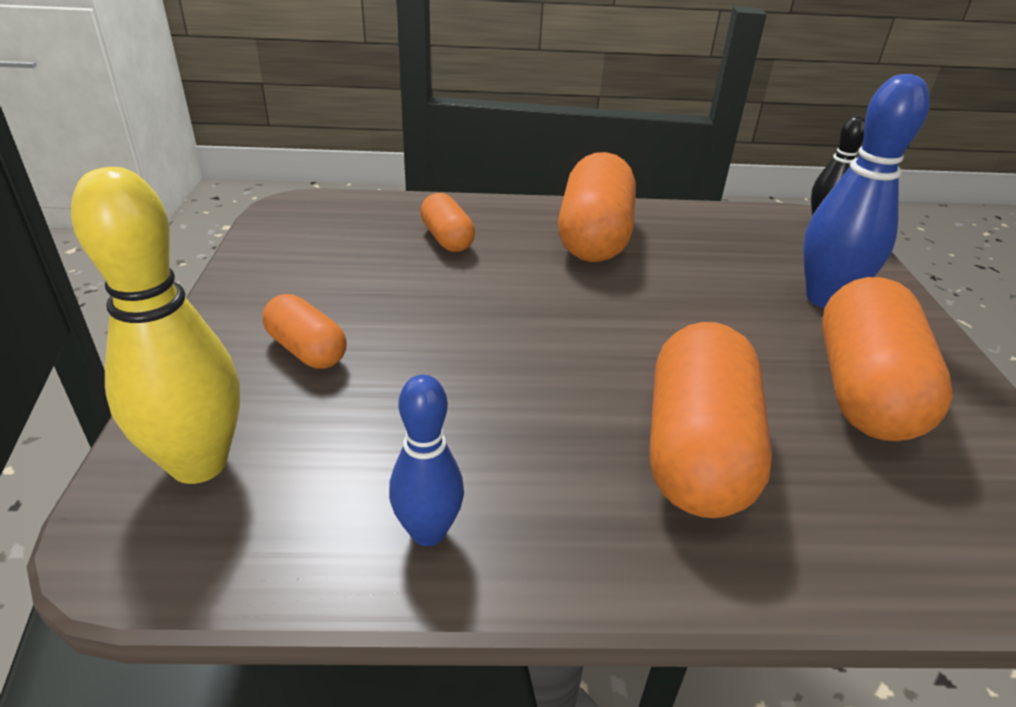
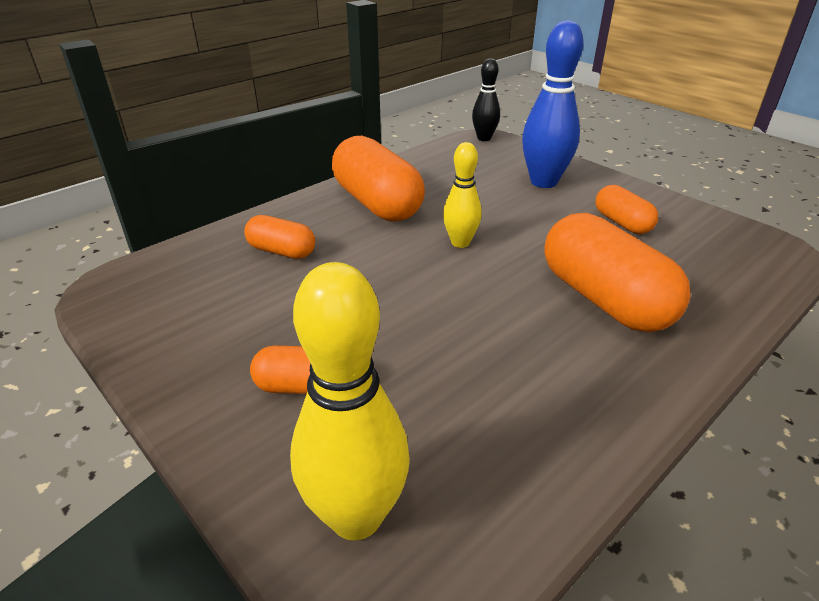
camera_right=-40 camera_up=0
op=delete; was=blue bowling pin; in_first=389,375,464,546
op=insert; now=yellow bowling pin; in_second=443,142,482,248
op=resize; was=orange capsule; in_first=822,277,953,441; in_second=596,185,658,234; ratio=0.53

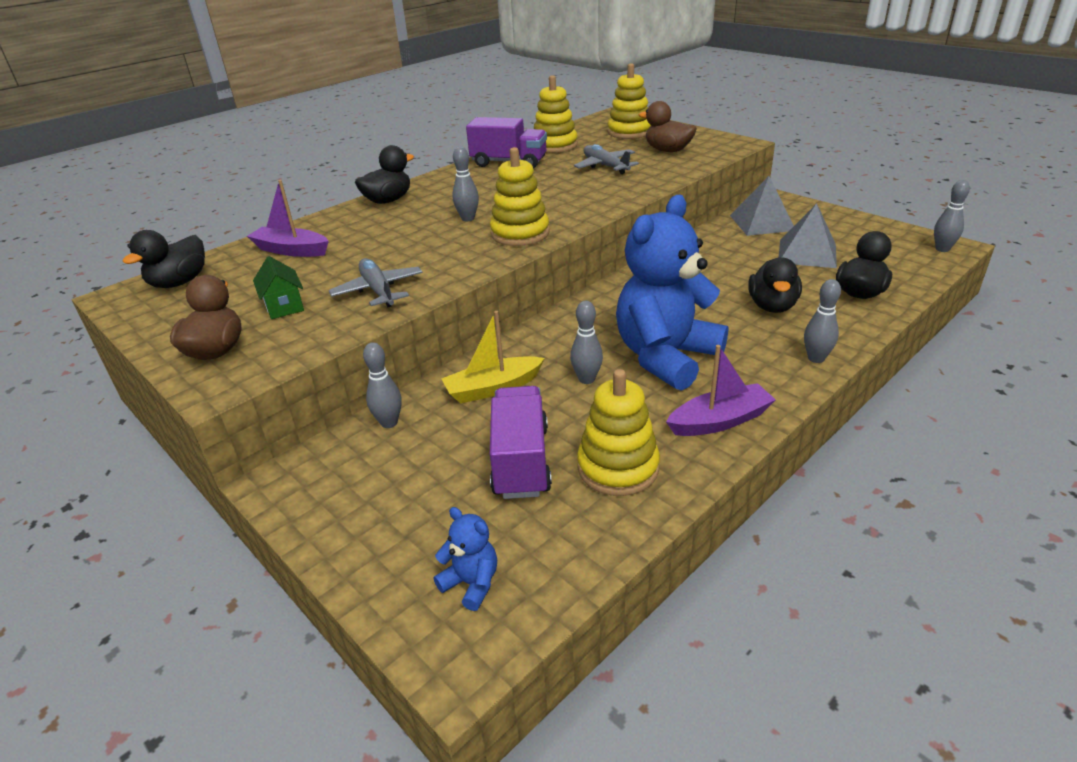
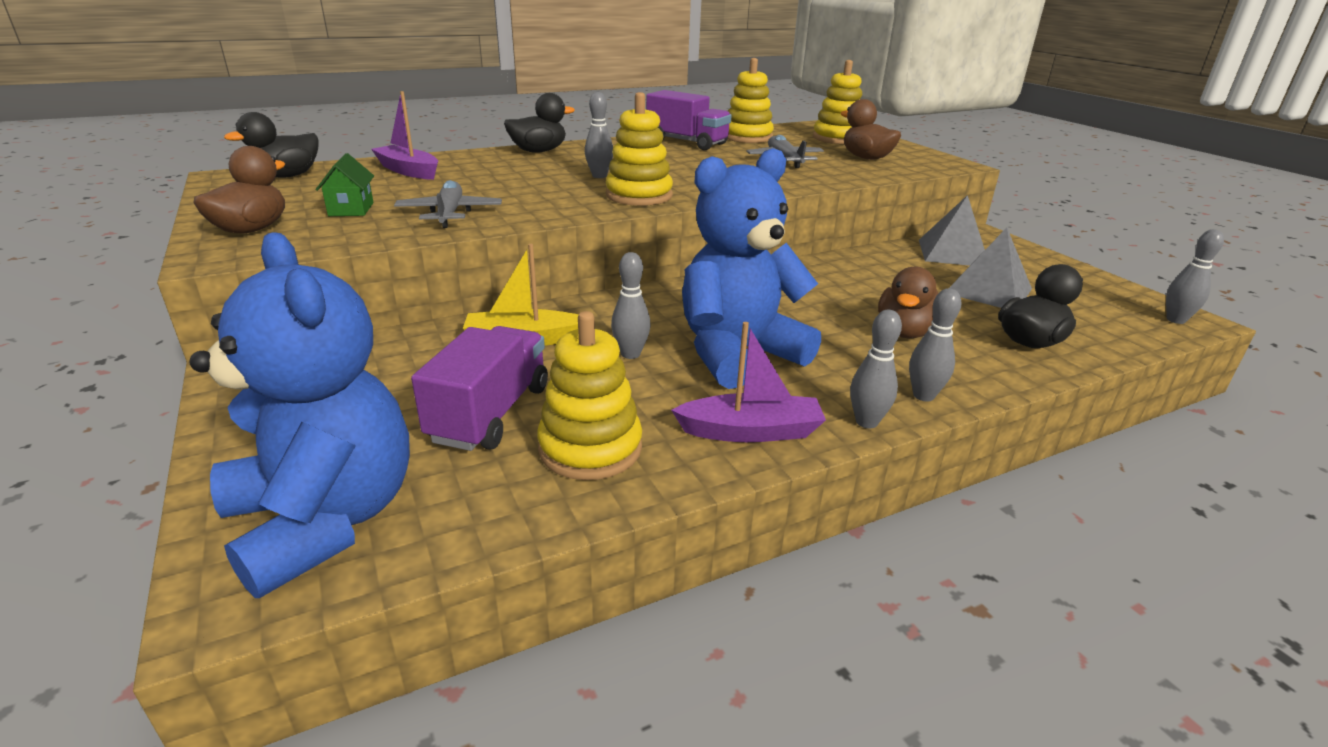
camera_right=15 camera_up=-5
op=move; was=grey bowling pin; in_first=363,342,402,428; in_second=850,310,902,428
op=recolor; was=black duck; now=brown duck; in_first=748,257,802,313; in_second=878,266,938,338
op=resize; was=blue teddy bear; in_first=434,507,497,611; in_second=189,232,410,598; ratio=2.46

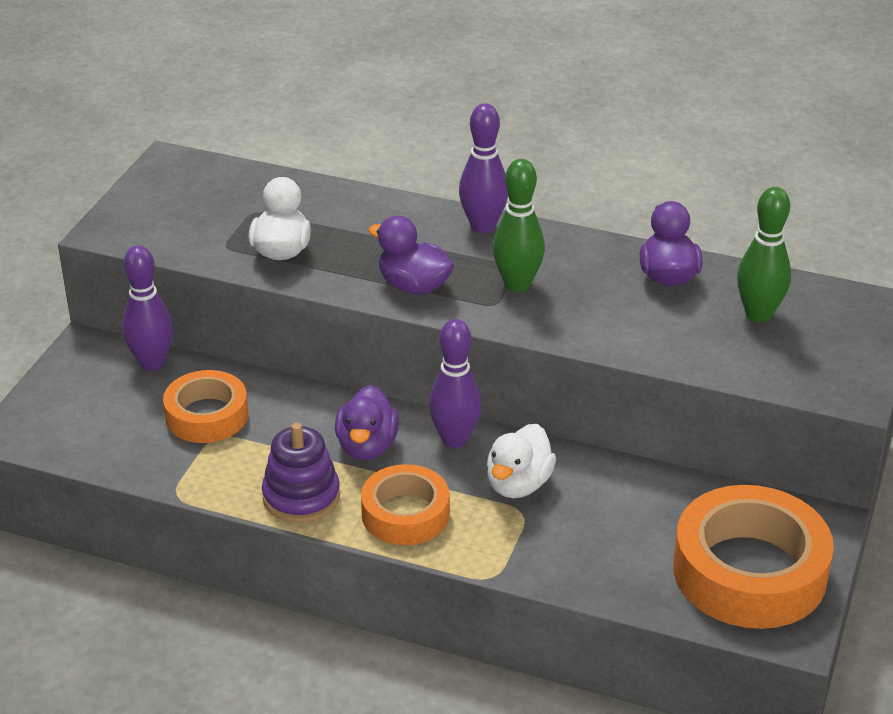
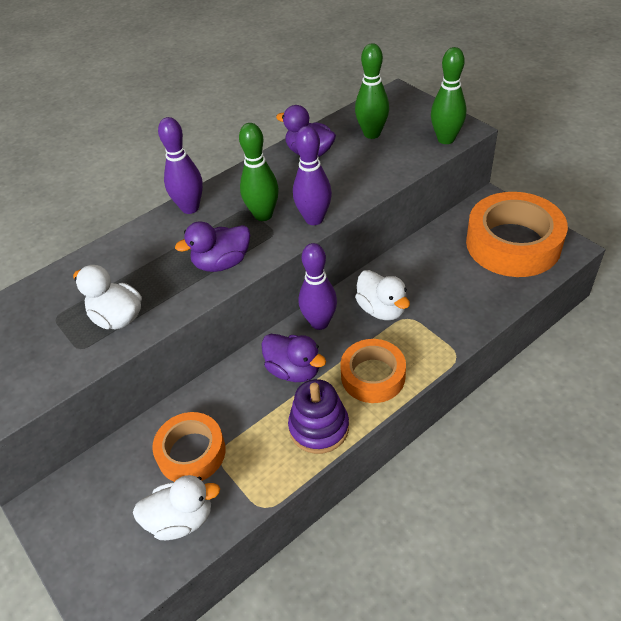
camera_right=-55 camera_up=10
op=insert; now=white duck; in_second=133,475,220,540
op=insert; now=green bowling pin; in_second=431,47,466,144
op=move; was=purple bowling pin; in_first=122,245,173,371; in_second=293,126,332,225

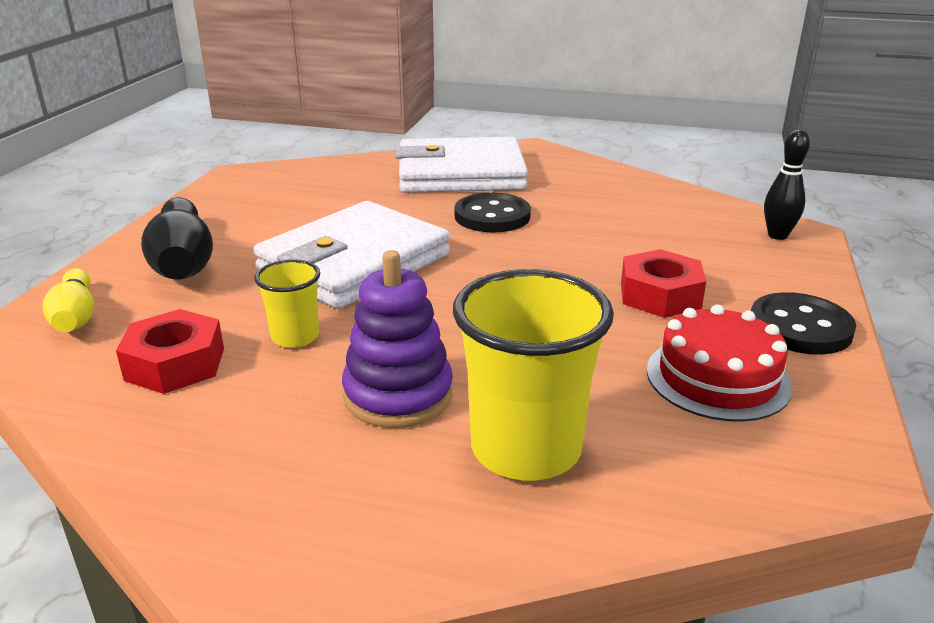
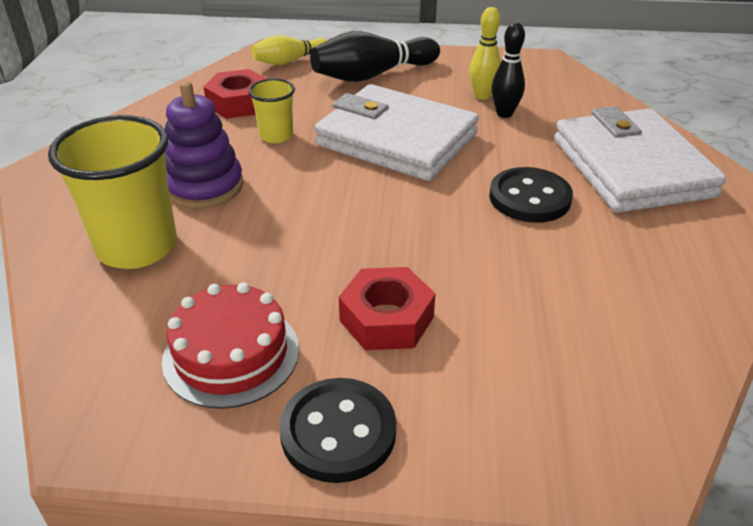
camera_right=80 camera_up=10
op=insert; now=yellow bowling pin; in_second=469,7,501,100
op=move; was=black bowling pin; in_first=764,130,810,240; in_second=491,22,525,118

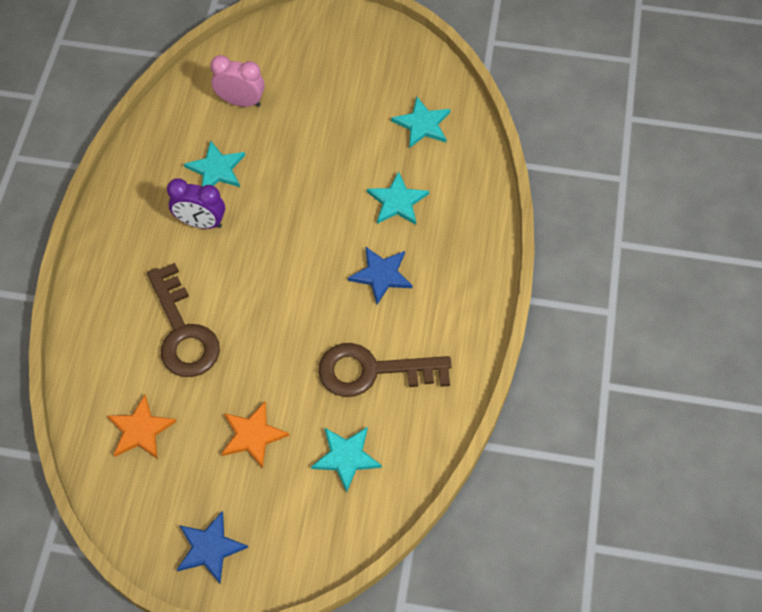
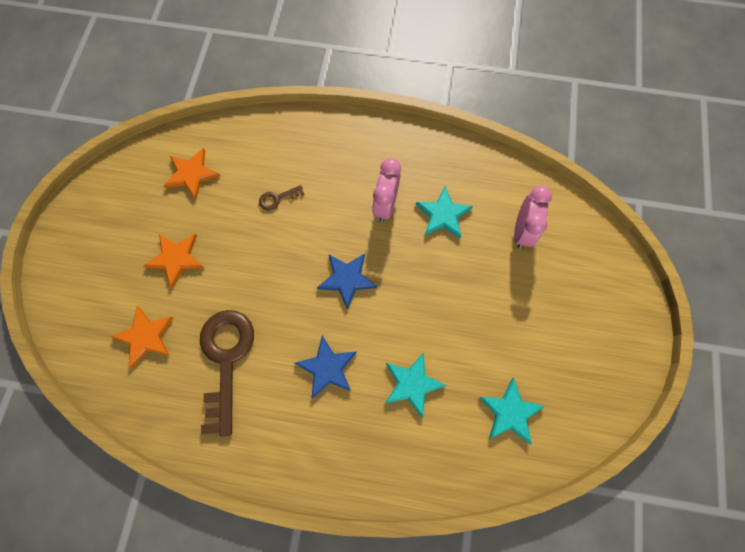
camera_right=90 camera_up=10
op=move; was=blue star; in_first=177,511,248,583; in_second=317,253,377,309
op=recolor; was=purple clock; now=pink clock; in_first=167,178,225,229; in_second=372,158,401,222
op=recolor; was=turquoise star; now=orange star; in_first=311,427,382,493; in_second=110,306,173,368
op=resize; was=brown key; in_first=147,263,220,377; in_second=259,185,304,211; ratio=0.42

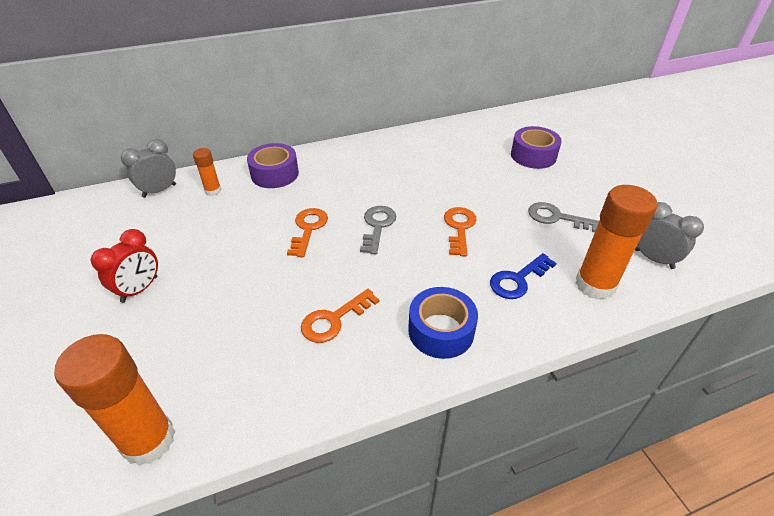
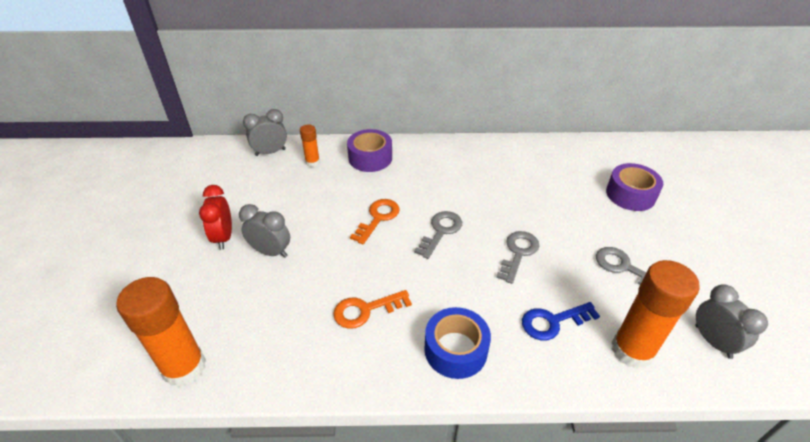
camera_right=20 camera_up=0
op=insert; now=grey clock; in_second=239,204,290,258
op=recolor; was=orange key; now=grey key; in_first=444,207,477,256; in_second=496,231,539,284
op=rotate; was=red clock; in_first=91,229,158,303; in_second=199,185,232,250; clockwise=120

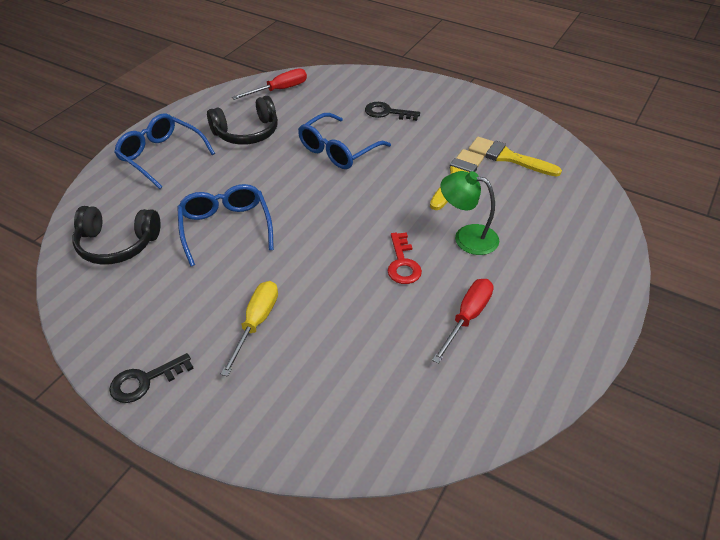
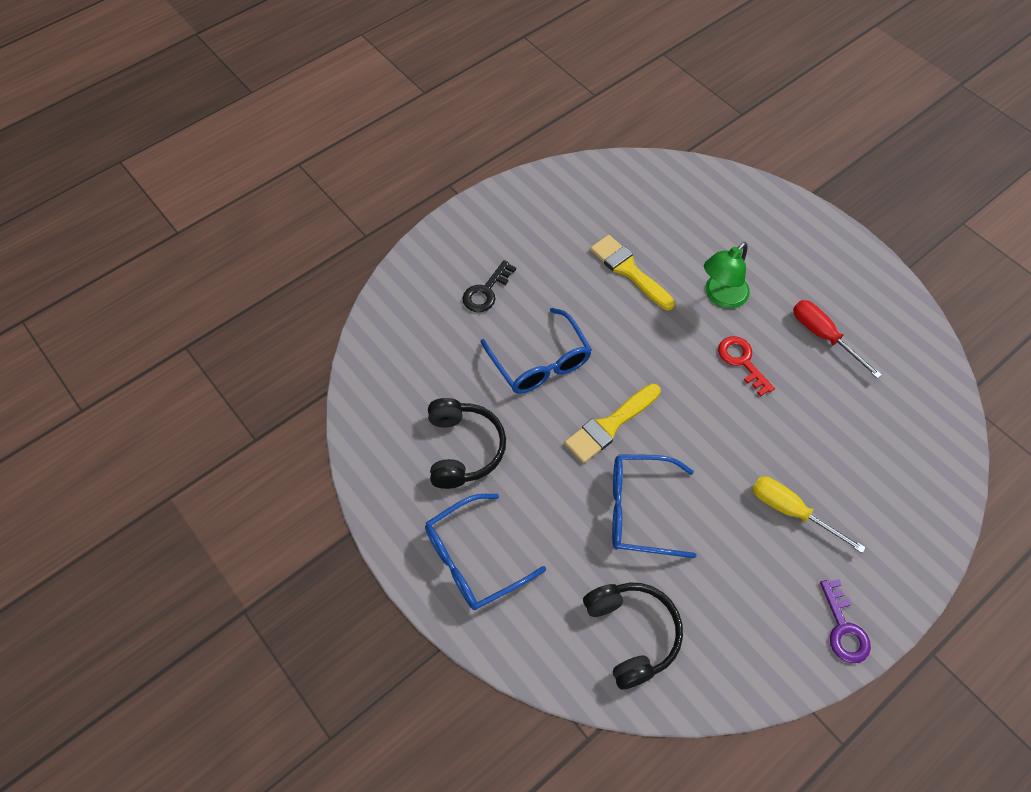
camera_right=-70 camera_up=15
op=delete; was=red screwdriver; in_first=232,68,307,100
op=move; was=yellow brush; in_first=468,137,562,177; in_second=565,384,661,463
op=recolor; was=black key; now=purple key; in_first=109,353,194,403; in_second=820,579,871,663
op=rotate; was=black headphones; in_first=72,206,160,265; in_second=583,583,683,689; clockwise=-45
op=rotate; was=red key; in_first=388,232,422,284; in_second=718,336,775,397; clockwise=-135

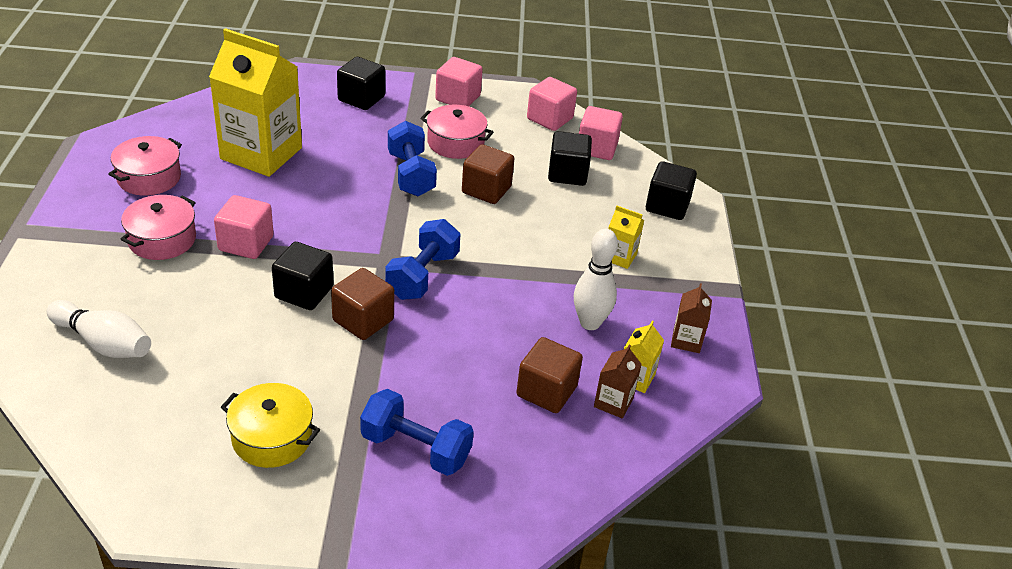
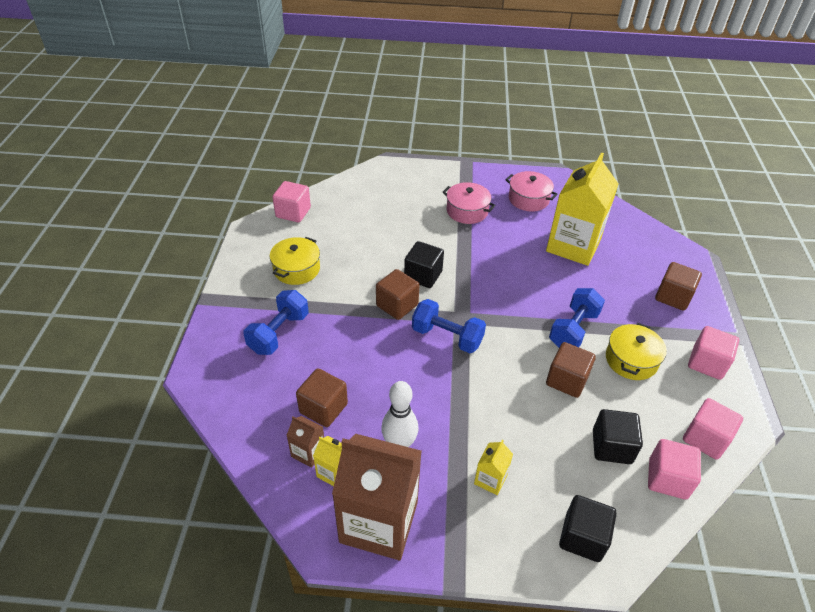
camera_right=95 camera_up=5
op=delete; was=white bowling pin; in_first=47,300,151,358
op=move; was=pink cube; in_first=214,195,274,259; in_second=272,181,311,222
op=recolor; was=black cube; now=brown cube; in_first=337,57,385,110; in_second=655,262,702,311
op=recolor; was=pink pot; now=yellow pot; in_first=420,105,494,159; in_second=606,323,667,380
op=rotate; was=blue dumbbell; in_first=388,121,437,196; in_second=549,288,605,348; clockwise=-45
op=resize; was=brown carton; in_first=671,283,712,353; in_second=332,434,422,560; ratio=2.34

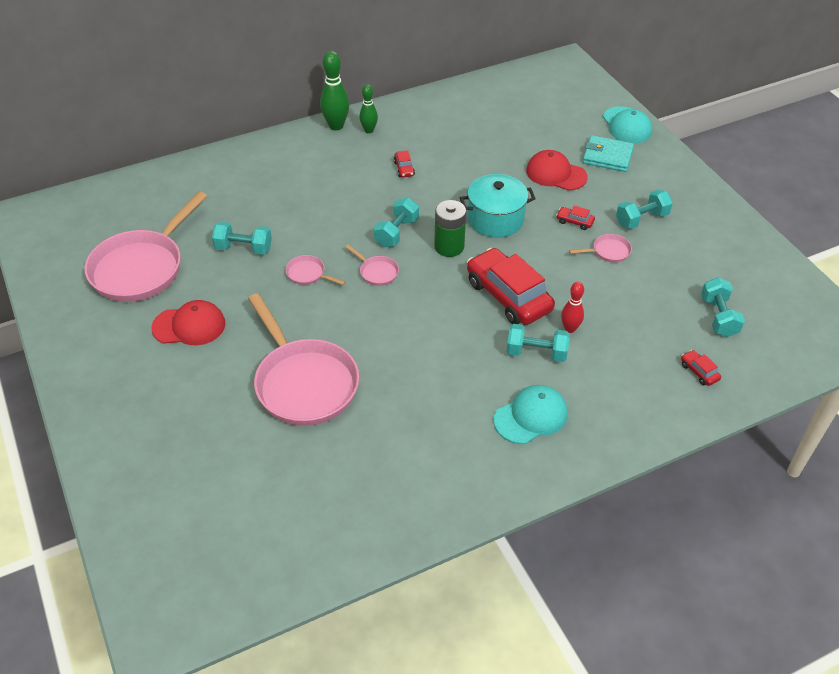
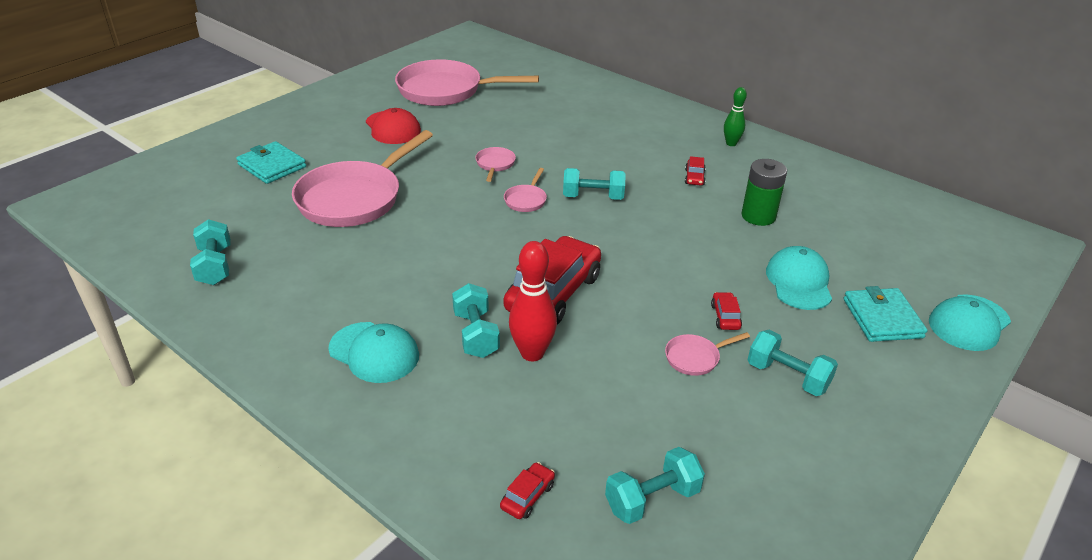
camera_right=65 camera_up=-10
op=delete; was=green bowling pin; in_first=320,51,350,130
op=delete; was=turquoise pot; in_first=460,174,536,238
op=insert; now=turquoise wallet; in_second=236,141,306,184
op=move; was=turquoise dumbbell; in_first=212,222,272,255; in_second=190,219,231,285
op=move; was=green battery; in_first=434,200,466,257; in_second=741,159,787,226
op=recolor; was=red cap; now=turquoise cap; in_first=526,150,588,191; in_second=766,246,832,310
op=rotate; was=red car; in_first=394,150,415,177; in_second=685,156,706,186; clockwise=-45
op=rotate; was=pink pan; in_first=569,234,632,263; in_second=665,332,750,376; clockwise=105
op=resize; was=red bowling pin; in_first=561,282,584,333; in_second=509,241,557,361; ratio=1.59

